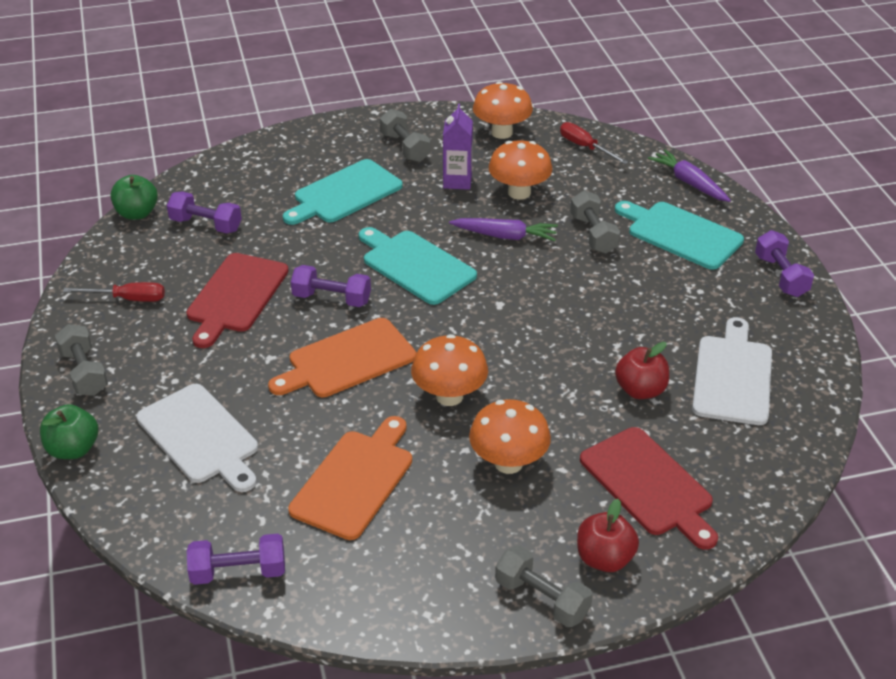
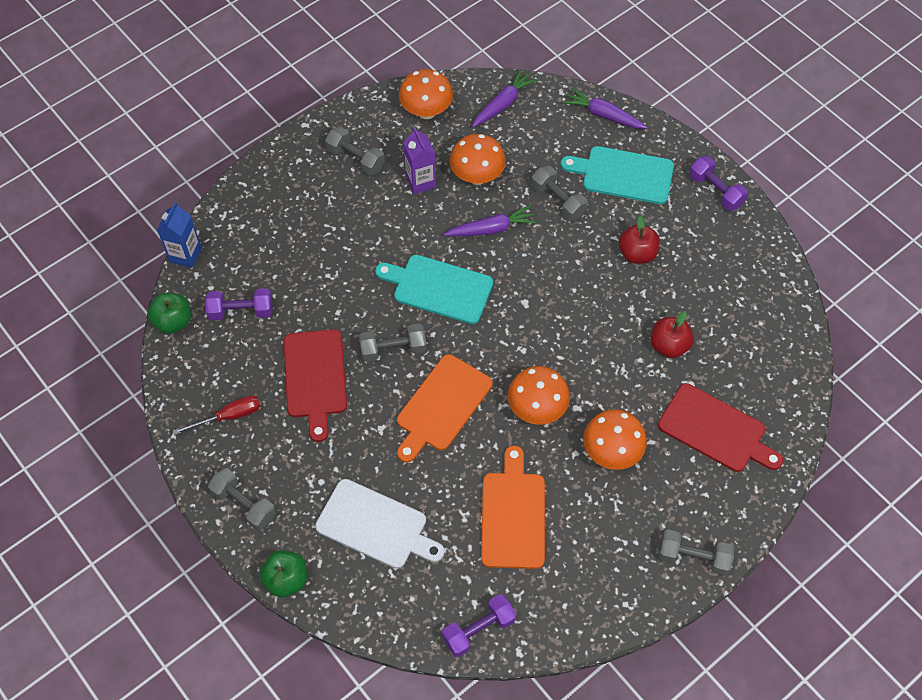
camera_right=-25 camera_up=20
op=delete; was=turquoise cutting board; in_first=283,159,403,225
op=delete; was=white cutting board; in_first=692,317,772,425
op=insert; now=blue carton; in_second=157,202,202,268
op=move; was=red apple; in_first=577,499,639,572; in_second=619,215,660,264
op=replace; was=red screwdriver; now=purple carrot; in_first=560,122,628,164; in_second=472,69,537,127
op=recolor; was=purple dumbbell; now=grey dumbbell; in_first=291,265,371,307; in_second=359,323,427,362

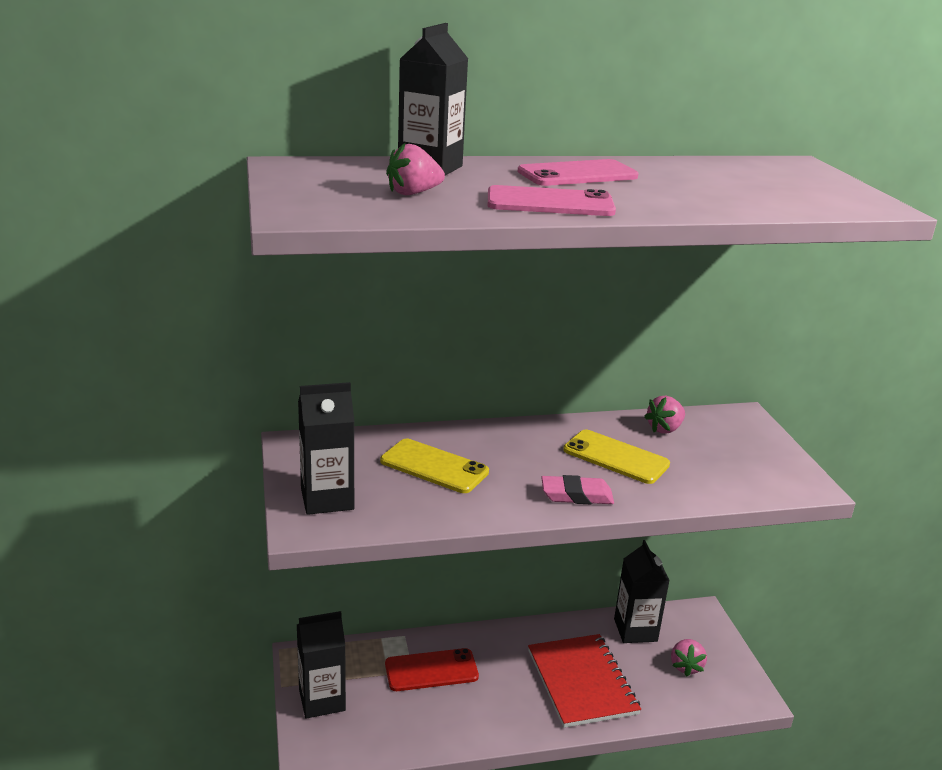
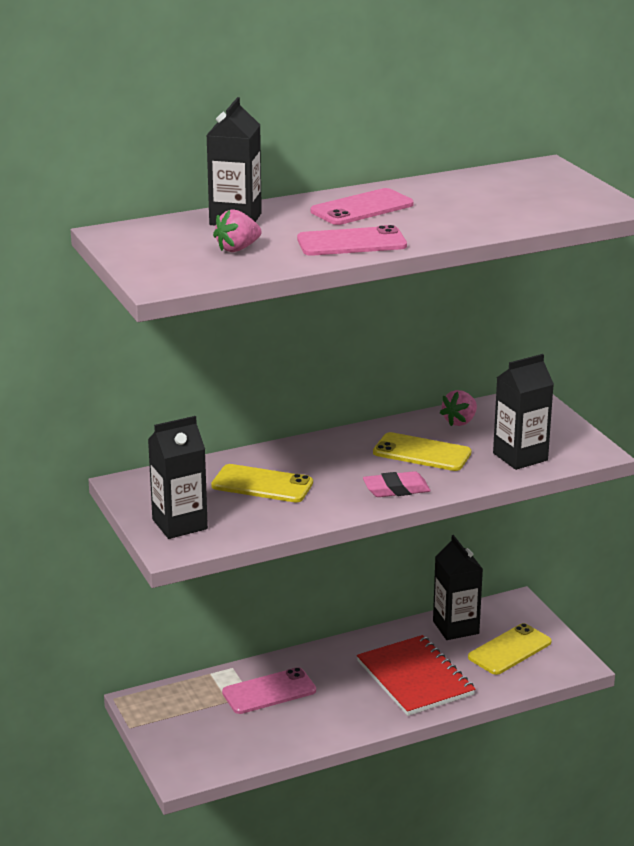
camera_right=-10 camera_up=0
op=move; was=black carton; in_first=297,611,346,719; in_second=493,354,554,470
op=replace; was=pink strawberry; now=yellow phone; in_first=671,639,707,677; in_second=468,623,552,675
op=recolor; was=red phone; now=pink phone; in_first=385,648,479,691; in_second=222,667,316,714

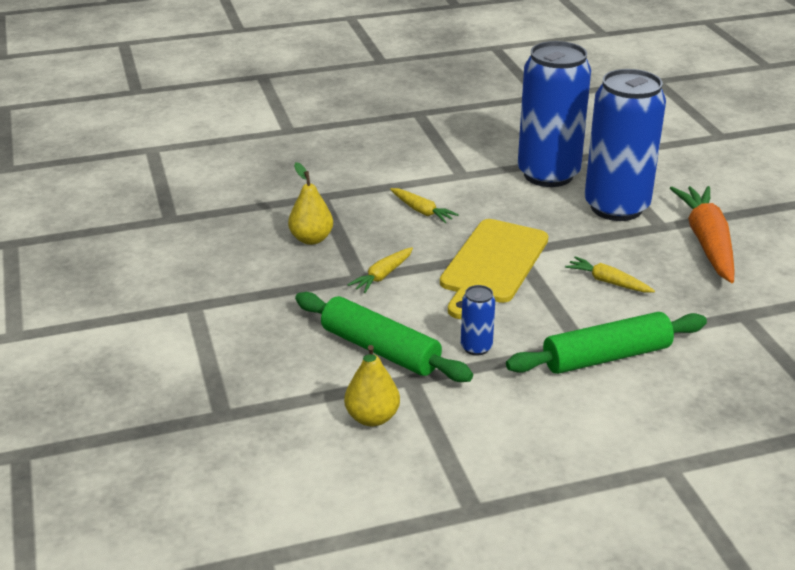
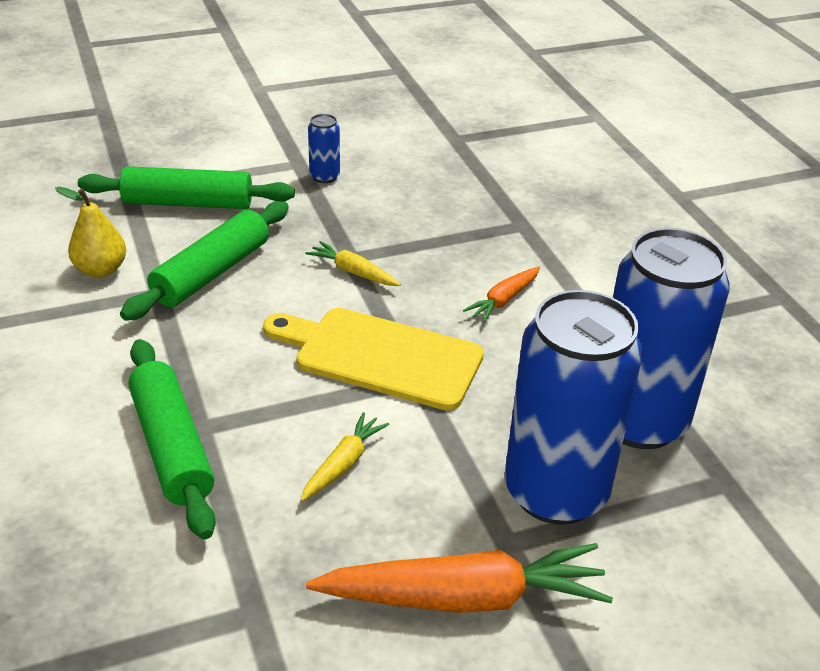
camera_right=85 camera_up=5
op=delete; was=yellow pear; in_first=288,162,333,245
op=insert; now=green rolling pin; in_second=78,166,295,209
op=move; was=blue can; in_first=461,285,495,356; in_second=308,114,340,183
op=recolor; was=yellow carrot; now=orange carrot; in_first=390,188,459,223; in_second=463,267,540,323

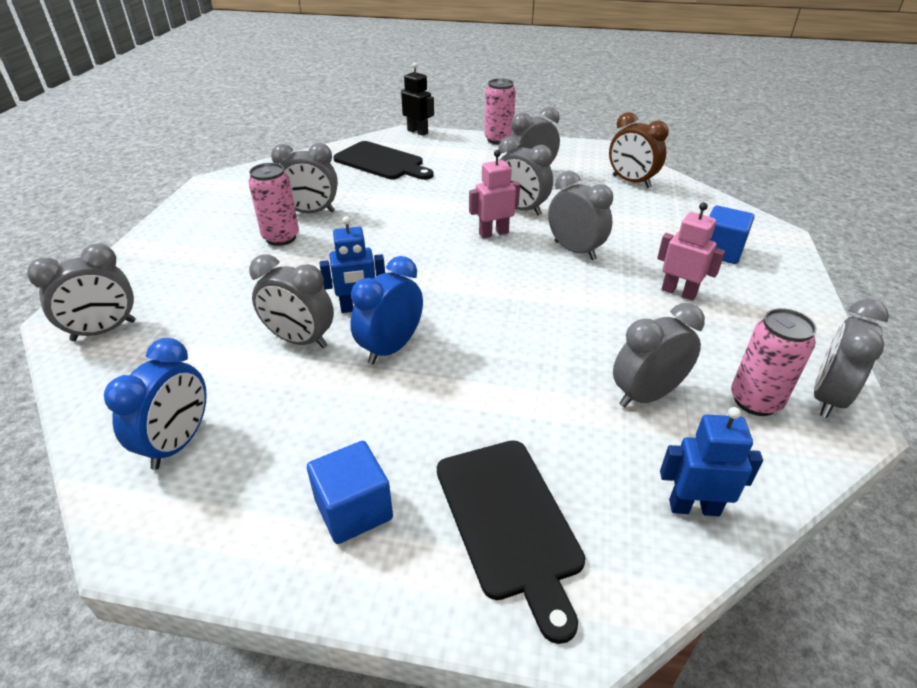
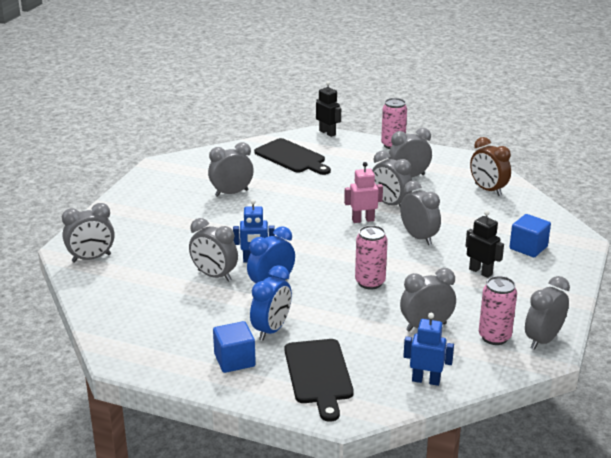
camera_right=10 camera_up=-10
op=move; was=blue clock; in_first=104,338,207,470; in_second=250,265,292,340
op=move; was=pink can; in_first=248,163,299,246; in_second=355,225,388,290
op=recolor; was=pink robot; now=black robot; in_first=657,203,725,301; in_second=466,210,504,278
op=rotate; was=grey clock; in_first=271,143,338,213; in_second=208,142,254,197; clockwise=150

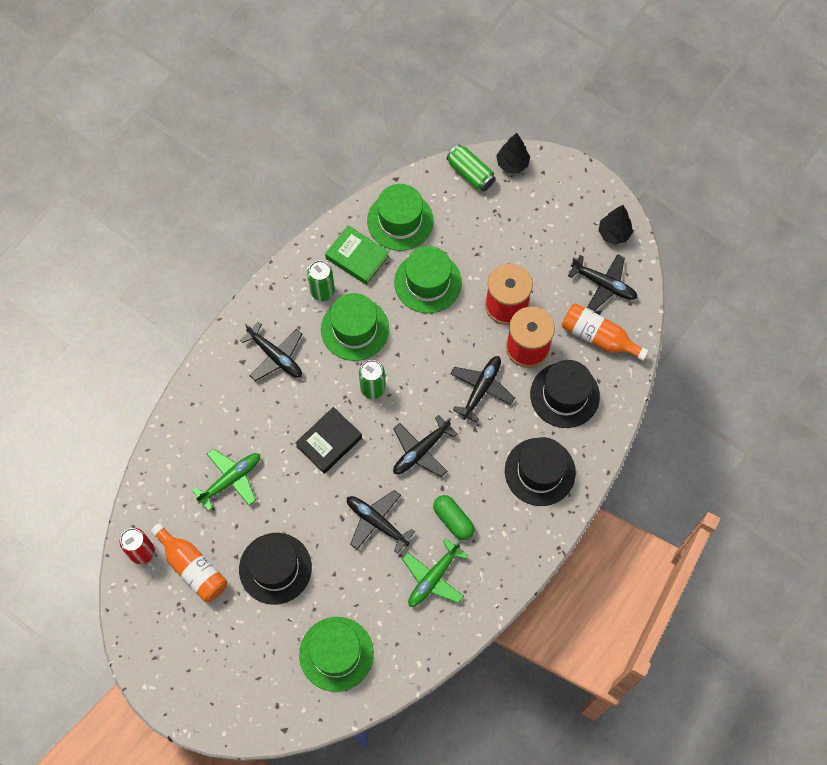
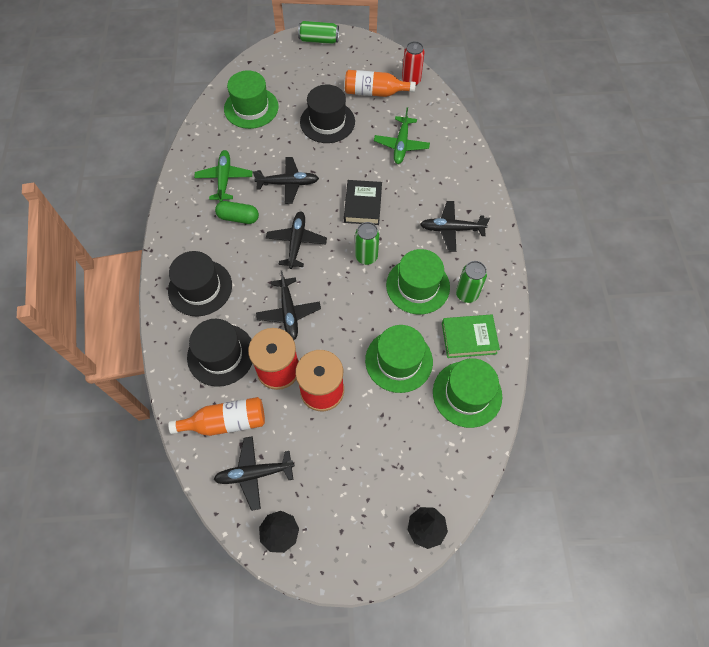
camera_right=140 camera_up=-5
op=move; was=green can; in_first=446,144,495,191; in_second=298,21,339,44

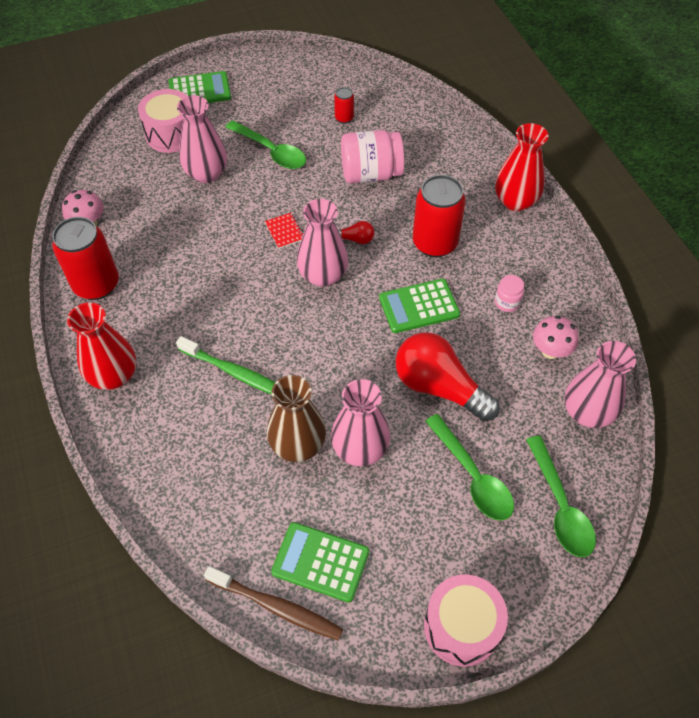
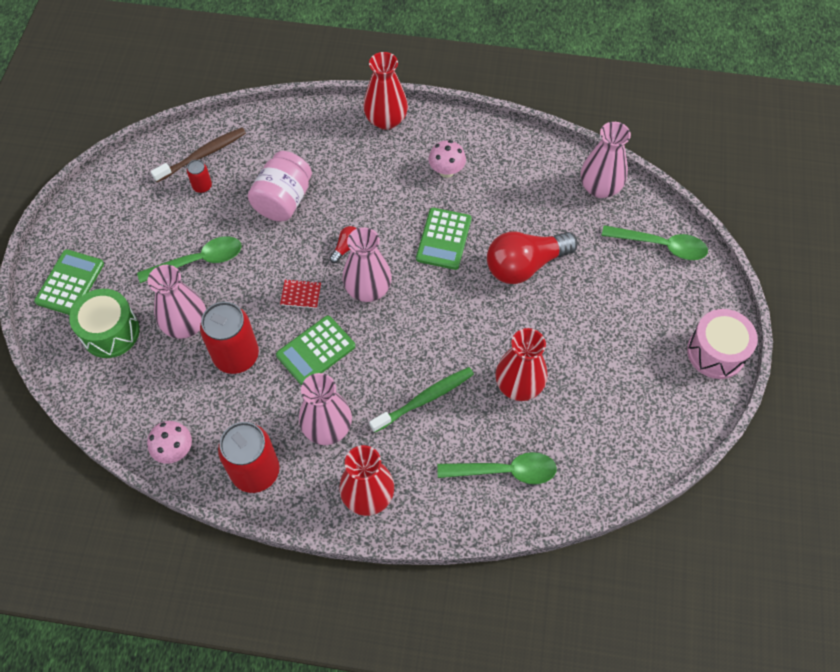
camera_right=-60 camera_up=5
op=delete; was=pink jar; in_first=495,275,524,312
op=move; was=brown toothbrush; in_first=204,566,343,641; in_second=151,128,246,182
op=move; was=green calculator; in_first=271,522,369,603; in_second=276,316,355,385
op=move; was=pink vase; in_first=331,379,390,466; in_second=299,373,352,445
op=move; was=red can; in_first=413,175,466,257; in_second=200,302,259,374
op=move; was=green spoon; in_first=425,414,514,520; in_second=437,452,557,484
op=move; was=pink mushroom; in_first=533,315,579,359; in_second=429,140,466,178
op=recolor; was=pink drum; now=green drum; in_first=138,89,187,153; in_second=69,289,140,358
op=recolor; was=brown vase; now=red vase; in_first=267,375,326,462; in_second=495,328,547,401

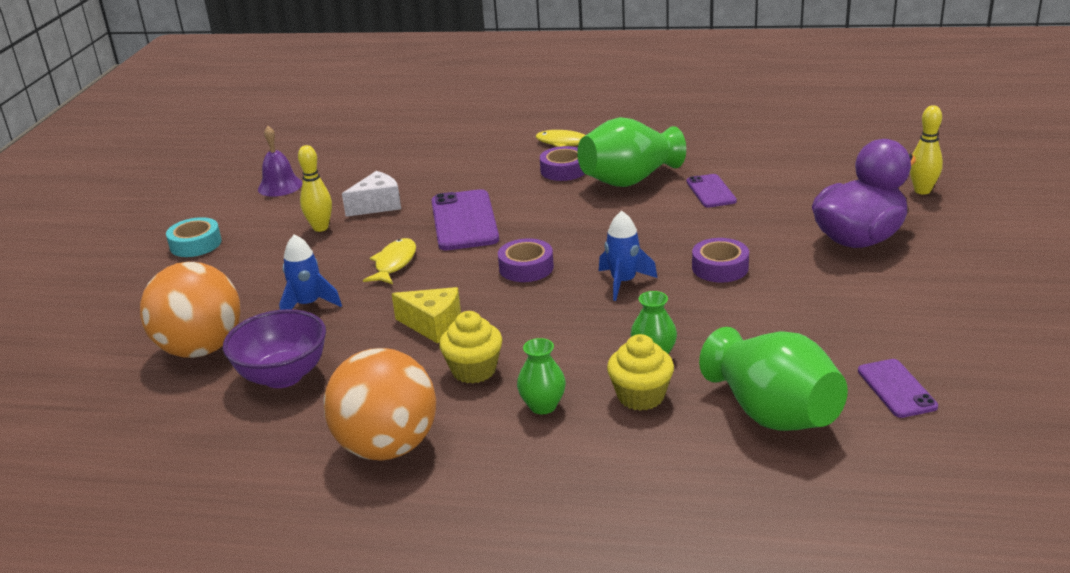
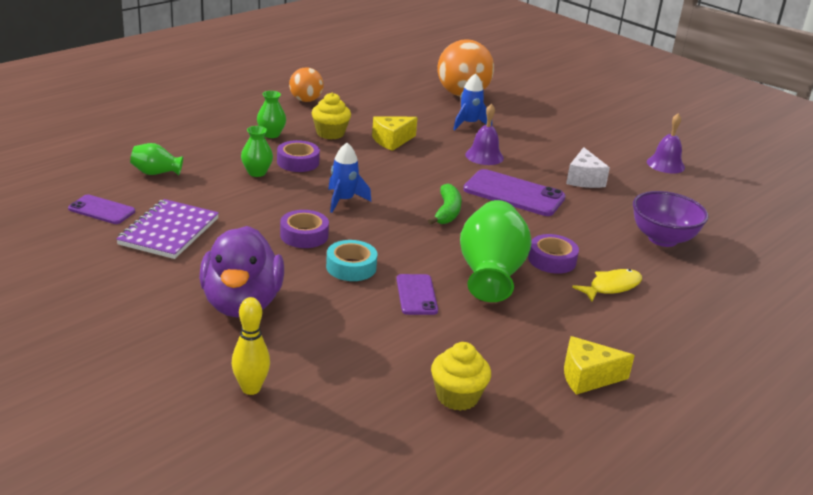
camera_right=120 camera_up=0
op=delete; was=yellow bowling pin; in_first=298,145,332,232
op=insert; now=purple notebook; in_second=116,199,219,259
op=insert; now=green banana; in_second=428,184,462,225
op=insert; now=yellow cheese; in_second=564,336,635,395
op=move; was=turquoise tape; in_first=166,217,222,257; in_second=326,240,378,281
op=move; was=purple bowl; in_first=223,309,326,388; in_second=633,191,708,247
op=move; was=purple tape; in_first=498,238,554,282; in_second=277,140,320,172
op=move; was=yellow cupcake; in_first=607,334,674,411; in_second=431,342,491,411
op=replace; was=yellow fish; now=purple bell; in_first=363,238,416,284; in_second=465,104,504,165
op=rotate; was=purple phone; in_first=686,174,737,208; in_second=396,274,438,315; clockwise=60
op=resize; was=orange ball; in_first=324,348,436,461; in_second=289,67,324,102; ratio=0.58
op=resize; was=green vase; in_first=699,327,848,431; in_second=130,143,183,175; ratio=0.51

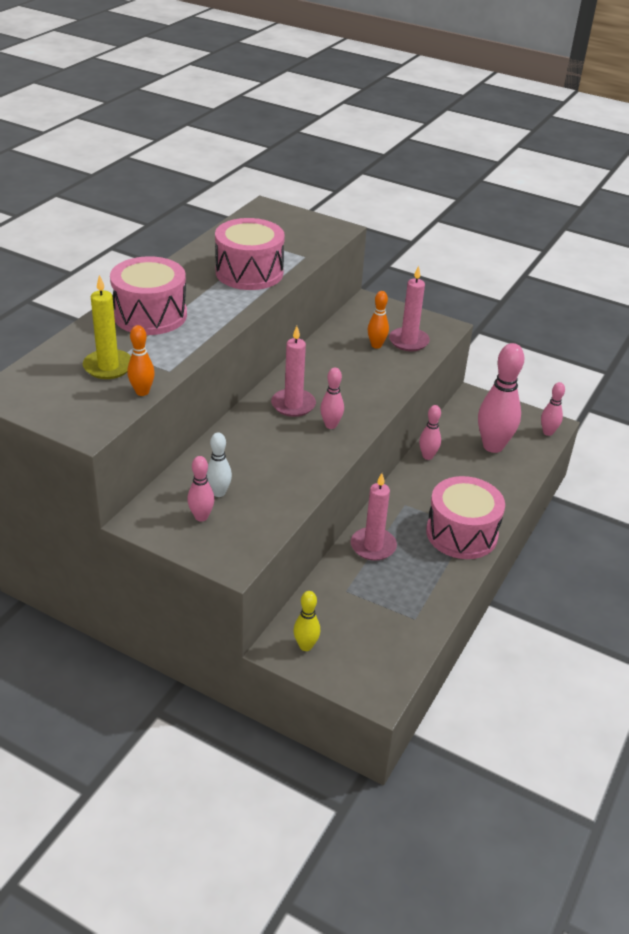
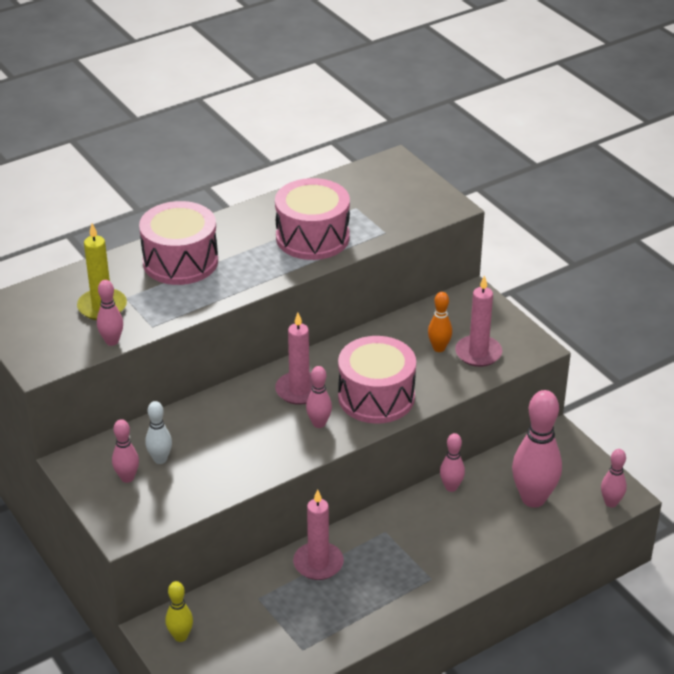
camera_right=30 camera_up=0
op=move; was=pink drum; in_first=426,476,505,559; in_second=338,336,416,424
op=recolor; was=orange bowling pin; now=pink bowling pin; in_first=127,325,155,396; in_second=97,280,123,346

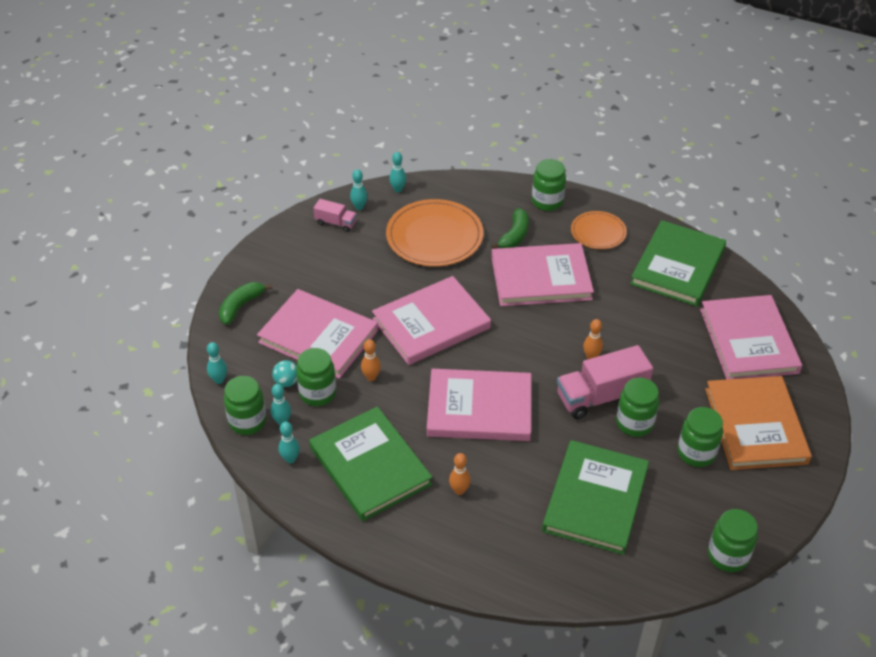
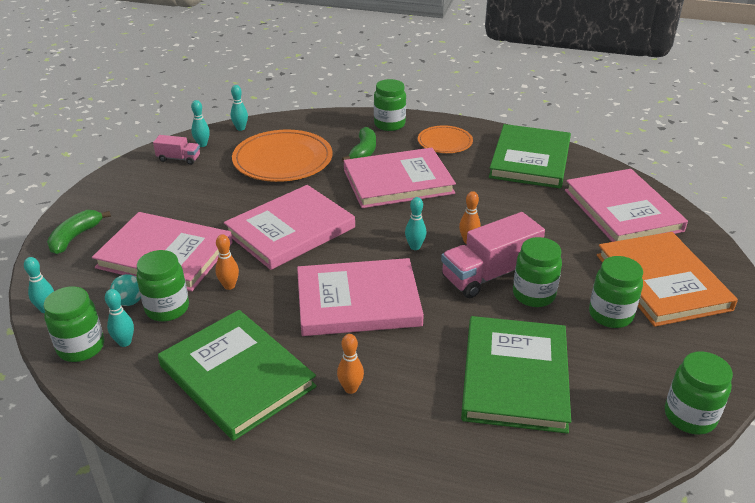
camera_right=-10 camera_up=-10
op=move; was=turquoise bowling pin; in_first=278,422,300,464; in_second=405,197,427,250

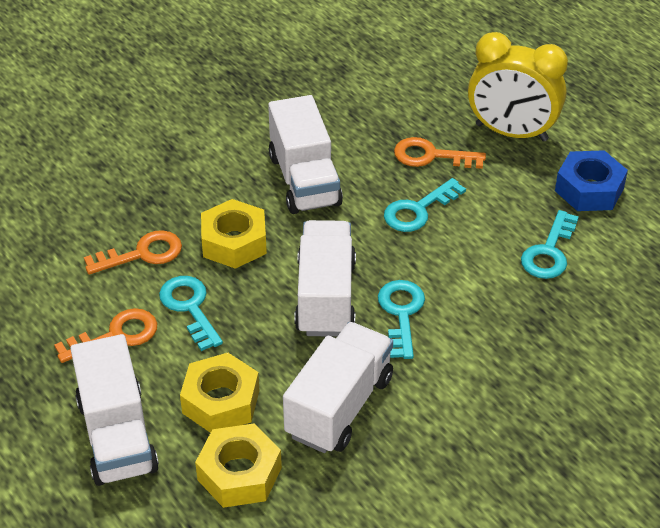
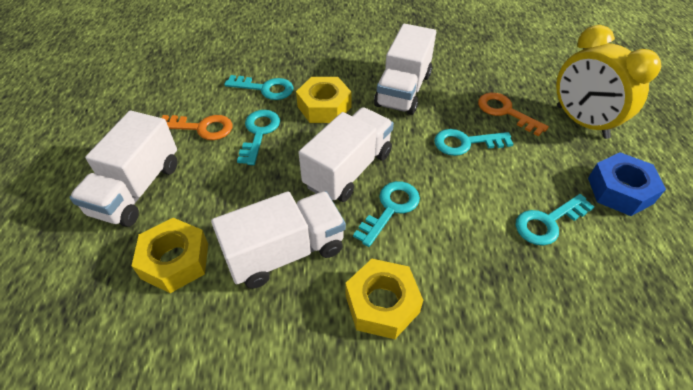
camera_right=35 camera_up=5
op=move; was=yellow nut; in_first=180,353,259,433; in_second=346,259,423,339
op=recolor; was=orange key; now=turquoise key; in_first=84,230,182,275; in_second=224,75,293,100

